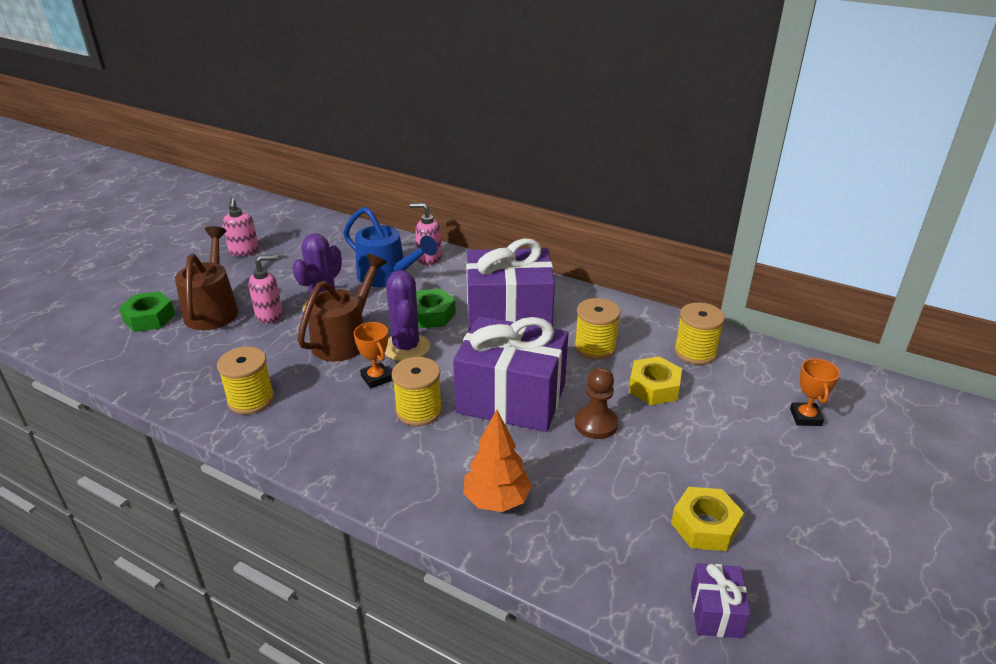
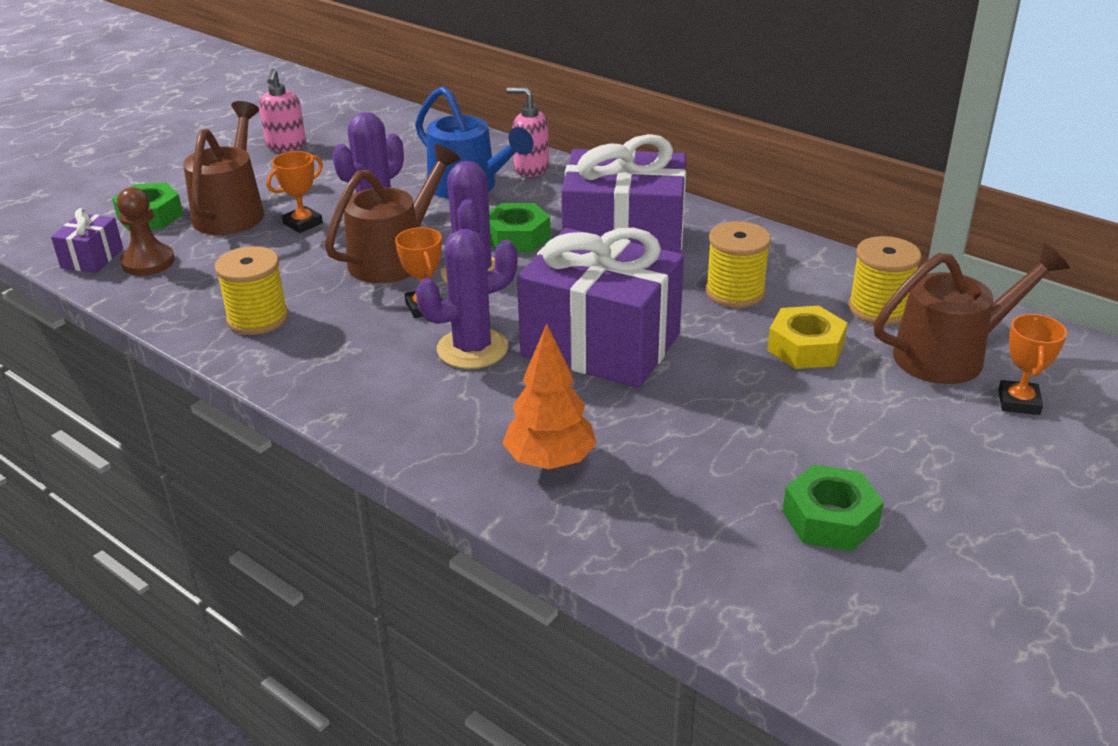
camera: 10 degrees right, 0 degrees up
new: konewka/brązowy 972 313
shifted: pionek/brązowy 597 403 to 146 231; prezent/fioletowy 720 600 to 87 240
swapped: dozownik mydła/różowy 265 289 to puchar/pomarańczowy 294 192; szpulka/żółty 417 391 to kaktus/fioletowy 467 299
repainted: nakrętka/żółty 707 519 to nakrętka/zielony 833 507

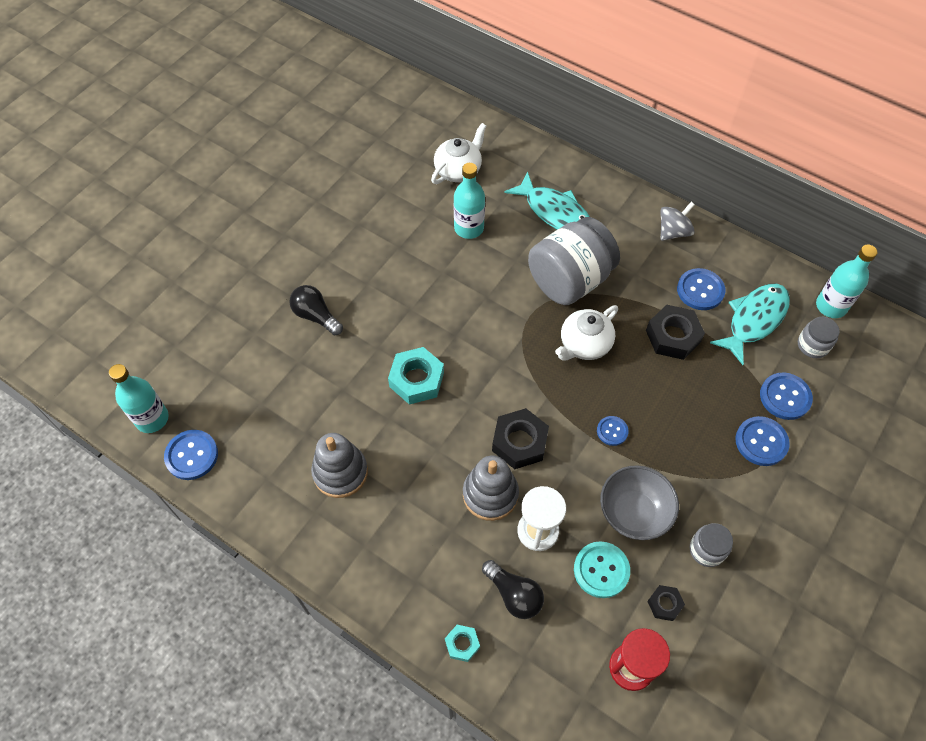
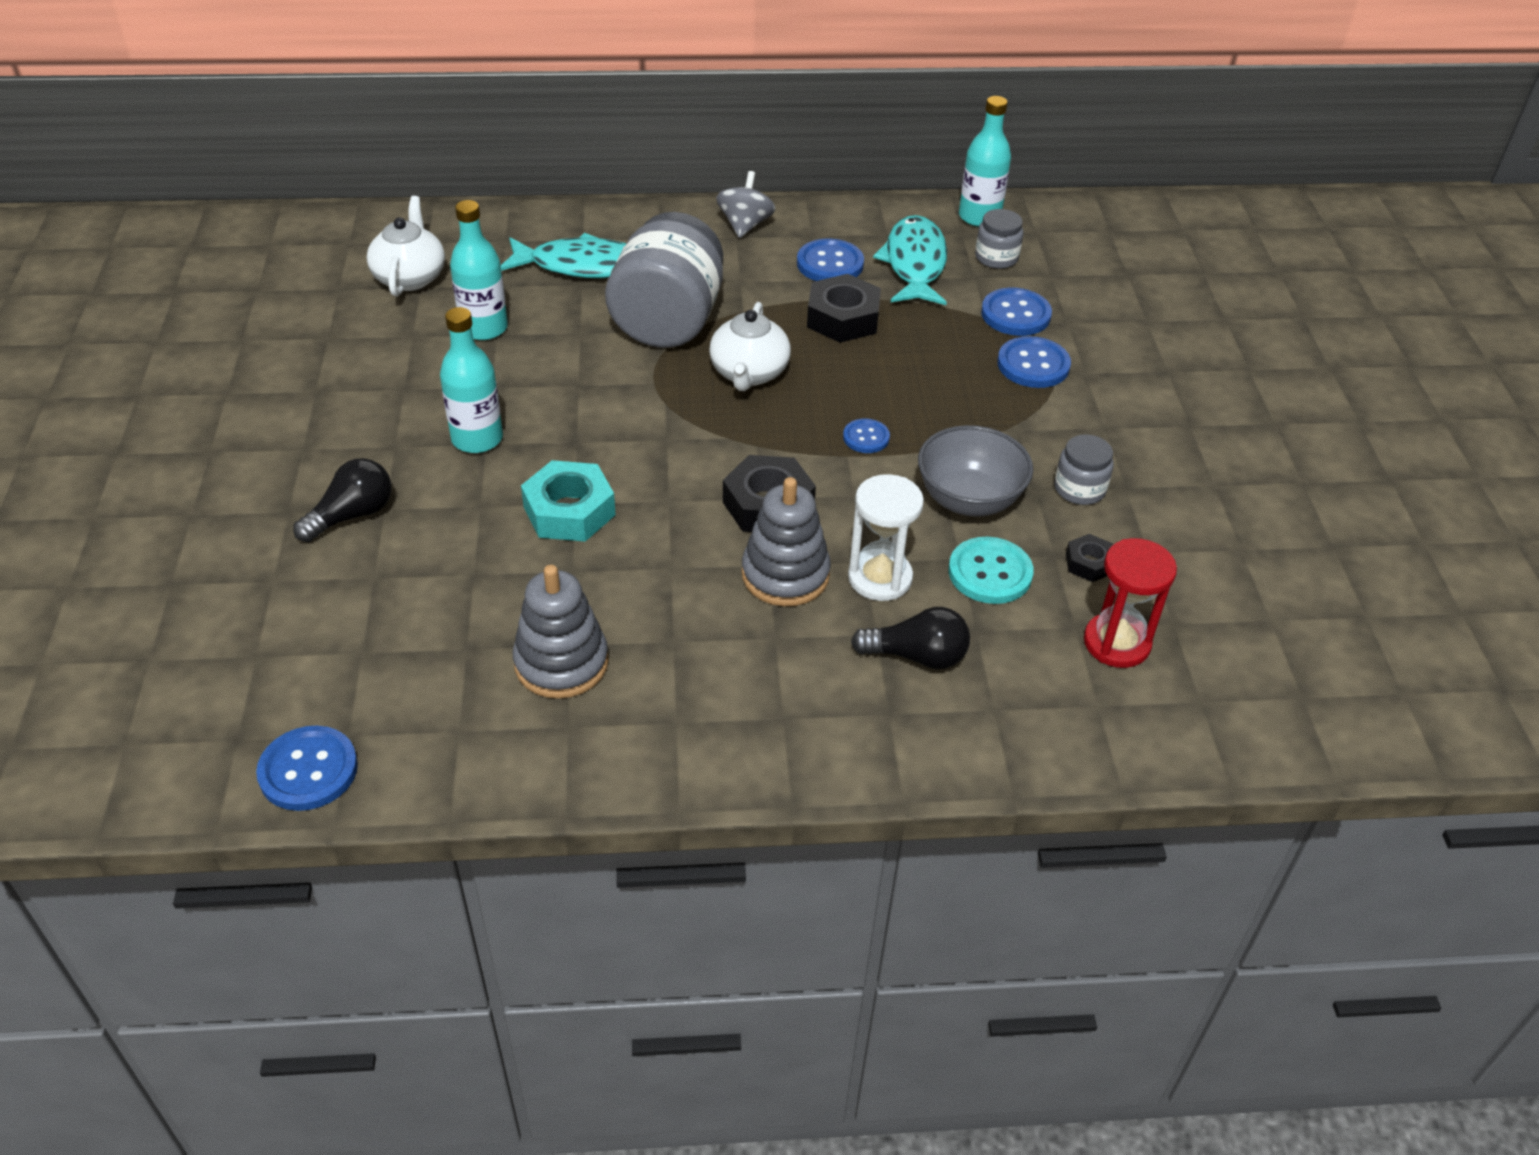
camera: 40 degrees left, 15 degrees down
gone: nakrętka/turkusowy 462 643
shifted: butelka/turkusowy 139 398 to 471 380
rotated: żarówka/czarny 316 310 = 342 500 135 degrees clockwise

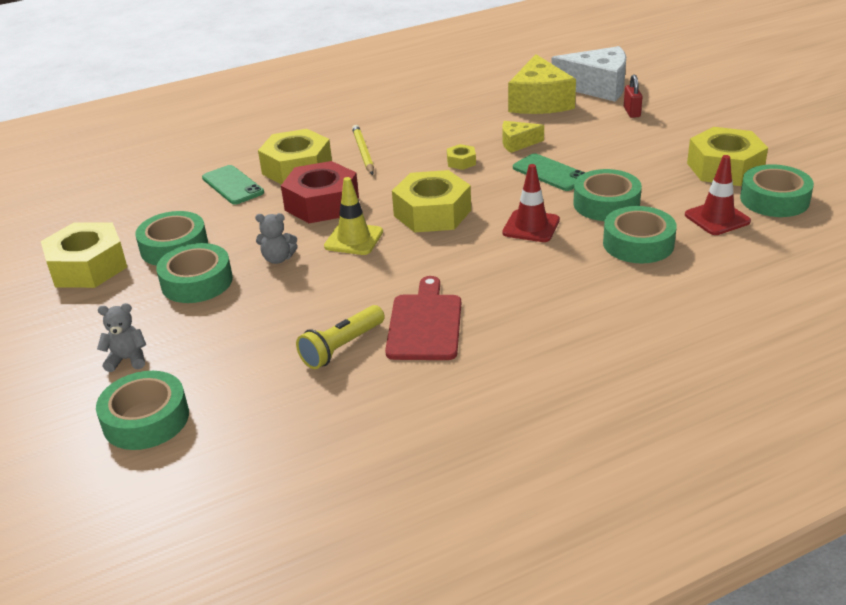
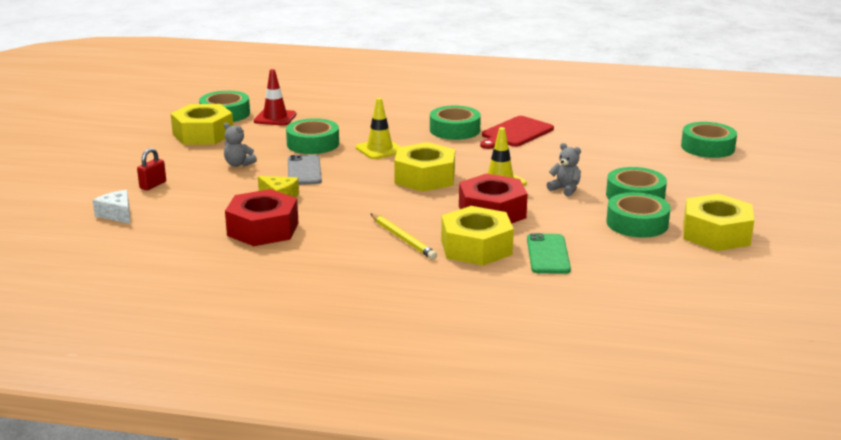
camera: 145 degrees left, 10 degrees down
gone: ser/żółty 542 84; nakrętka/żółty 461 157; latarka/żółty 340 337
new: nakrętka/czerwony 261 217
shifted: taśma klejąca/zielony 640 234 to 455 123; miś/szary 121 337 to 240 145
repainted: telefon/zielony 549 172 to telefon/szary 305 170; pachołek/czerwony 531 203 to pachołek/żółty 378 128
rotated: ołówek/żółty 363 150 = 404 237 60 degrees counterclockwise
scaled: ser/biały 588 74 = 111 207 x0.52

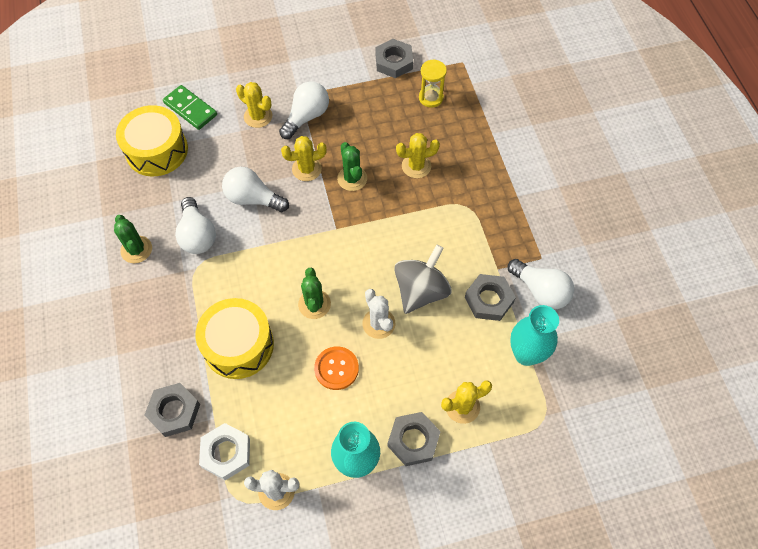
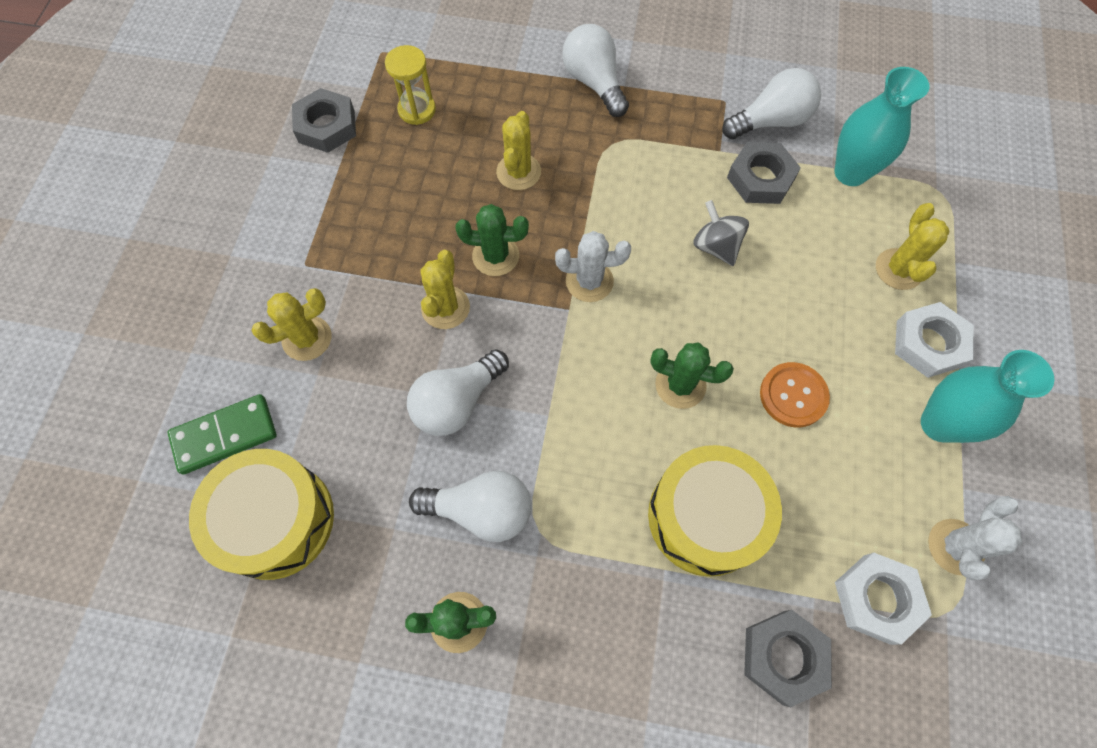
camera: 65 degrees left, 5 degrees up
shifted: żarówka/biały 304 110 to 595 70; kaktus/biały 379 314 to 593 266
repainted: nakrętka/szary 414 439 to nakrętka/biały 934 340
scaled: bączek/szary 422 279 = 721 233 x0.63

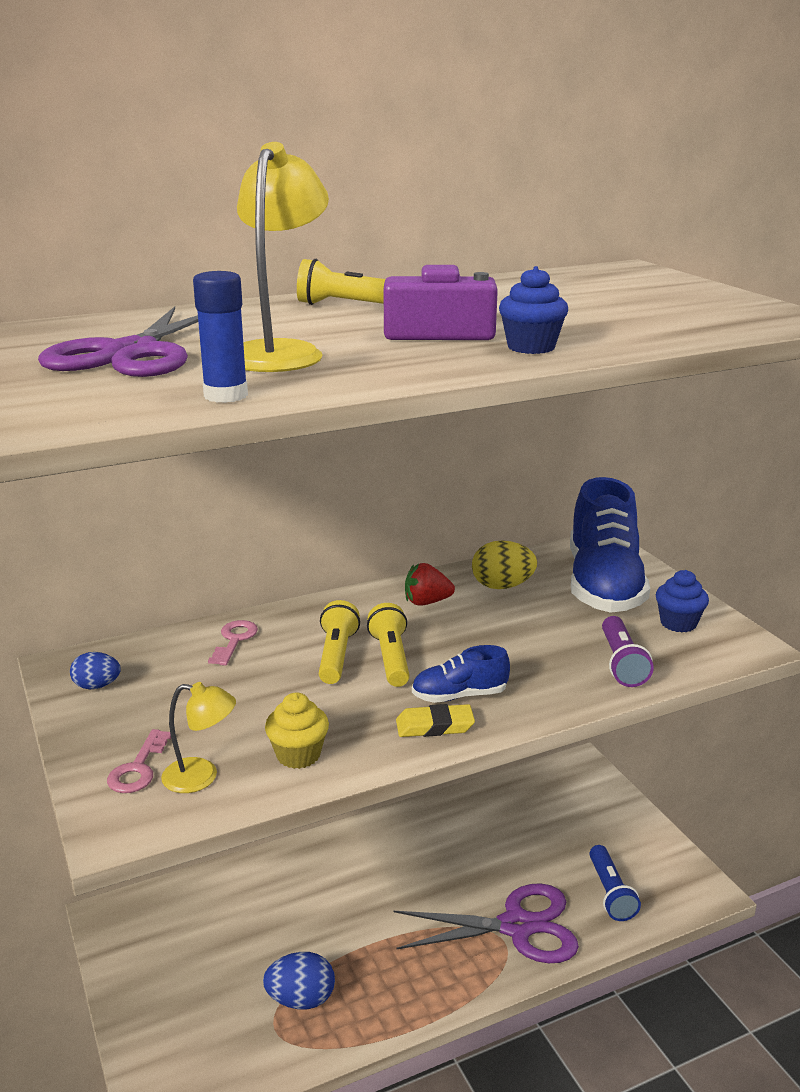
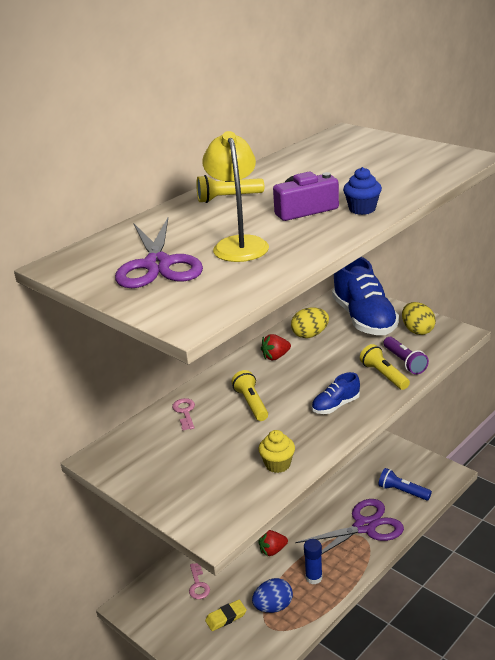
camera: 20 degrees left, 5 degrees up
gone: jajko/niebieski 95 670; lampka/żółty 198 737
new: truskawka/czerwony 273 543
shifted: klej w sztyfcie/niebieski 220 337 to 313 562; latarka/żółty 388 645 to 385 367; gumka do mazania/żółty 435 720 to 226 615; klucz/różowy 139 761 to 199 581
swapped: muffinka/niebieski 682 601 to jajko/żółty 419 318
rotated: latarka/niebieski 615 883 = 405 484 150 degrees clockwise

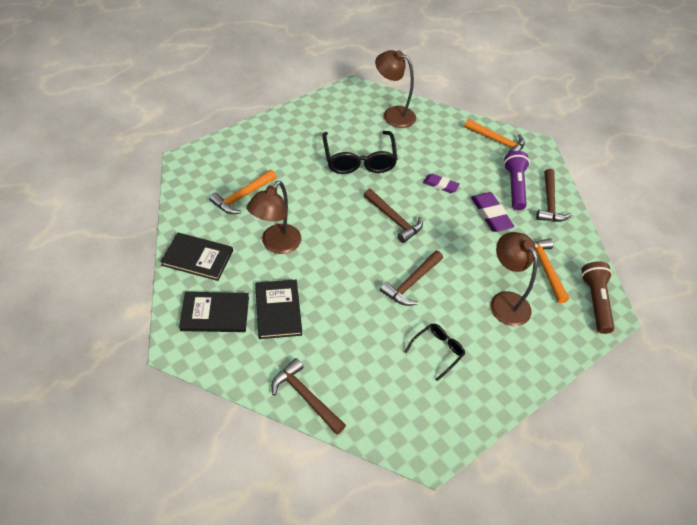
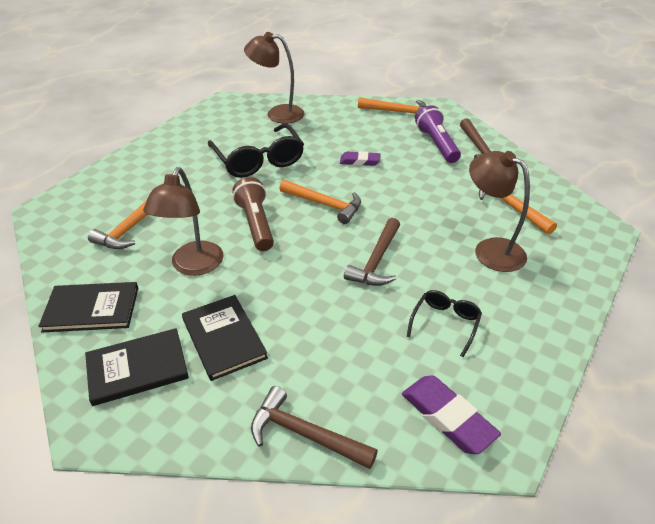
camera: 15 degrees left, 10 degrees down
shifted: gumka do mazania/fioletowy 492 212 to 451 414; latarka/brązowy 597 297 to 253 214
repainted: młotek/brązowy 393 216 to młotek/pomarańczowy 320 202

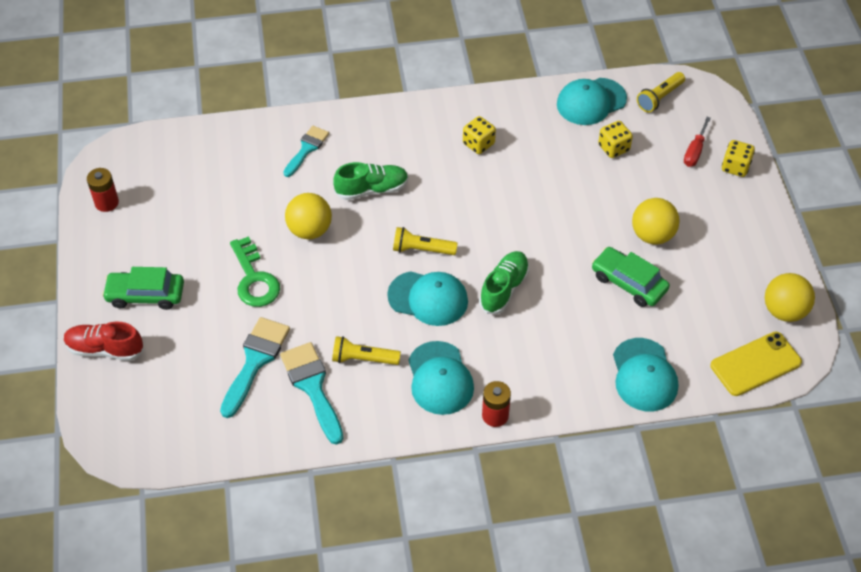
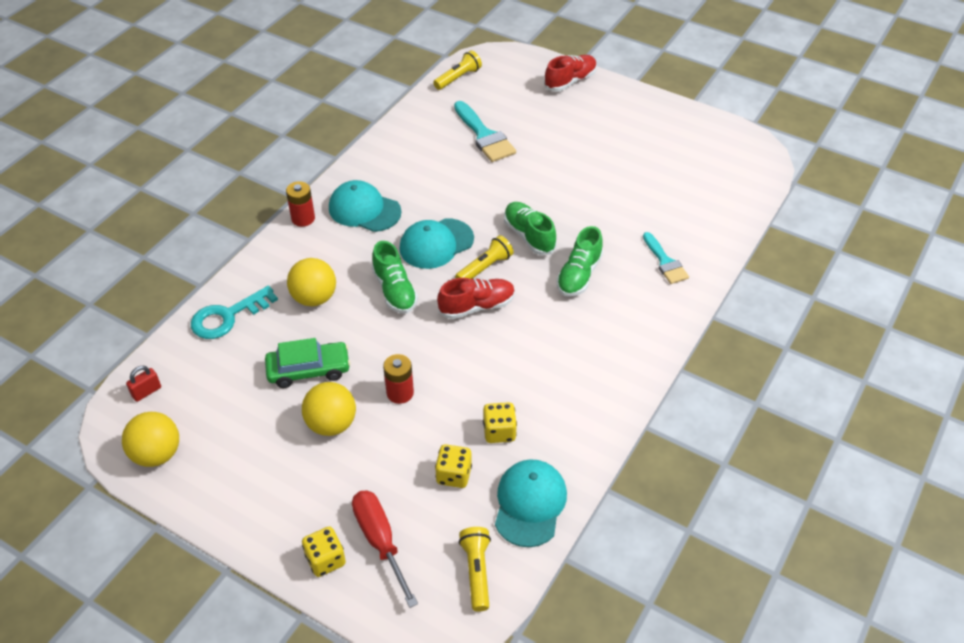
camera: 130 degrees right, 5 degrees down
gone: klucz/zielony 255 271; samochód/zielony 143 288; pędzel/turkusowy 311 393
new: but/zielony 530 228; but/czerwony 476 298
shifted: kostka do gry/żółty 479 135 to 500 422; bateria/czerwony 103 190 to 398 379; piłka/żółty 308 216 to 311 282; latarka/żółty 366 350 to 457 70
swapped: telefon/żółty 756 364 to kłódka/czerwony 143 384; czapka/turkusowy 645 374 to klucz/turkusowy 234 312
scaled: śrubokręt/czerwony 697 142 = 385 549 x1.51

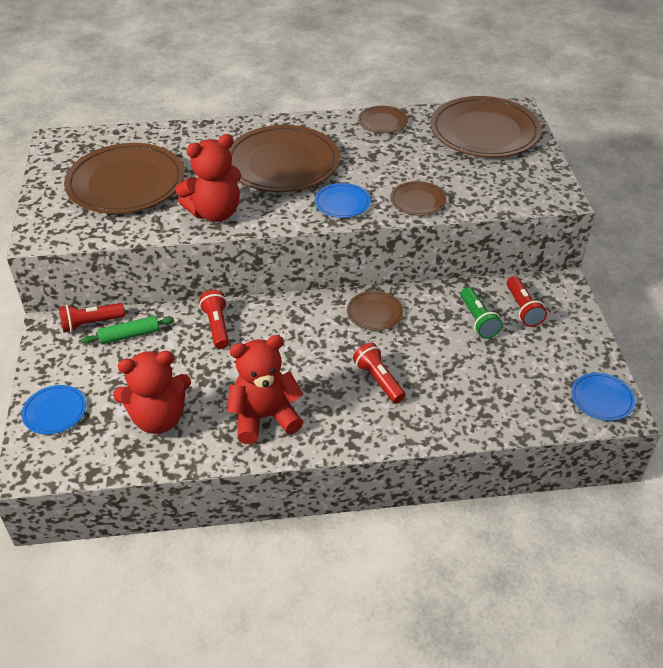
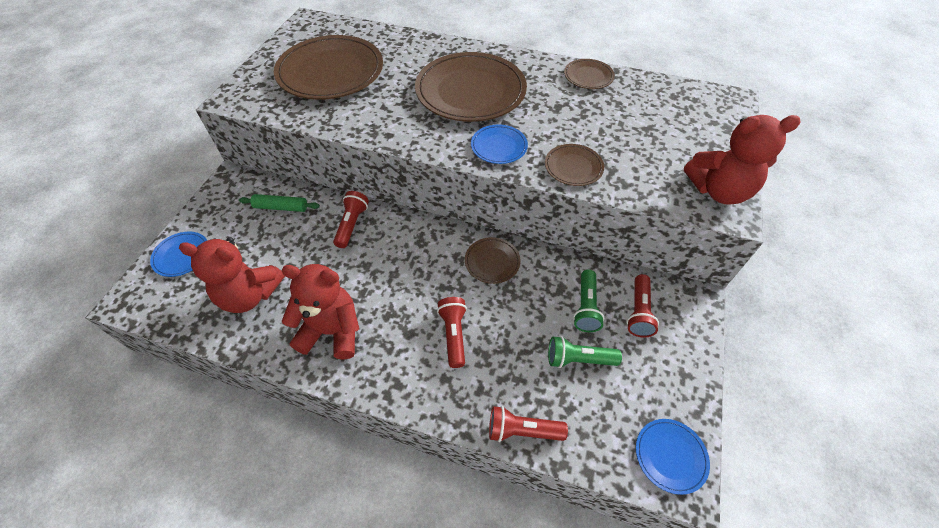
camera: 25 degrees right, 10 degrees up
gone: talerz/brązowy 486 127
new: latarka/zielony 585 352
shifted: miś/czerwony 208 178 to 742 160; latarka/czerwony 92 318 to 528 424

